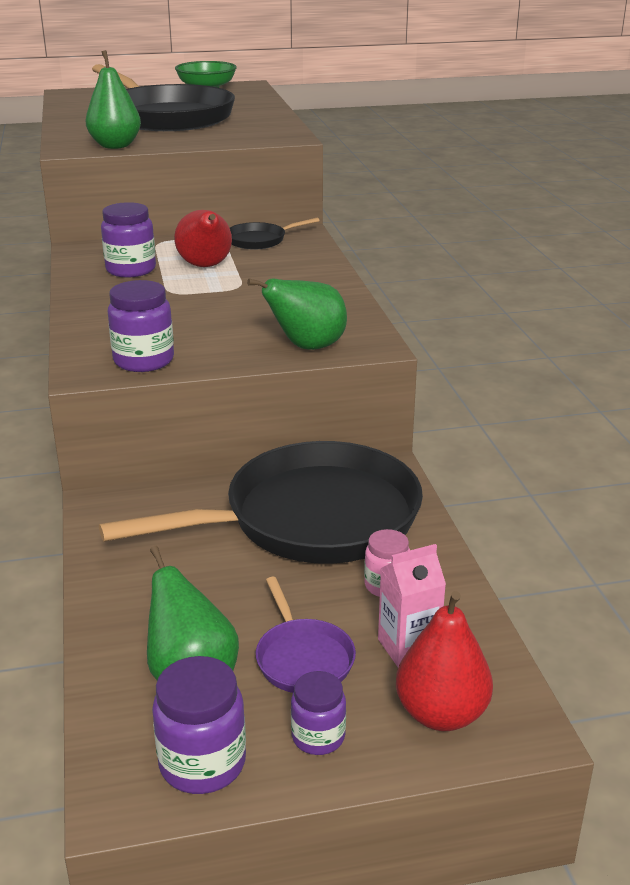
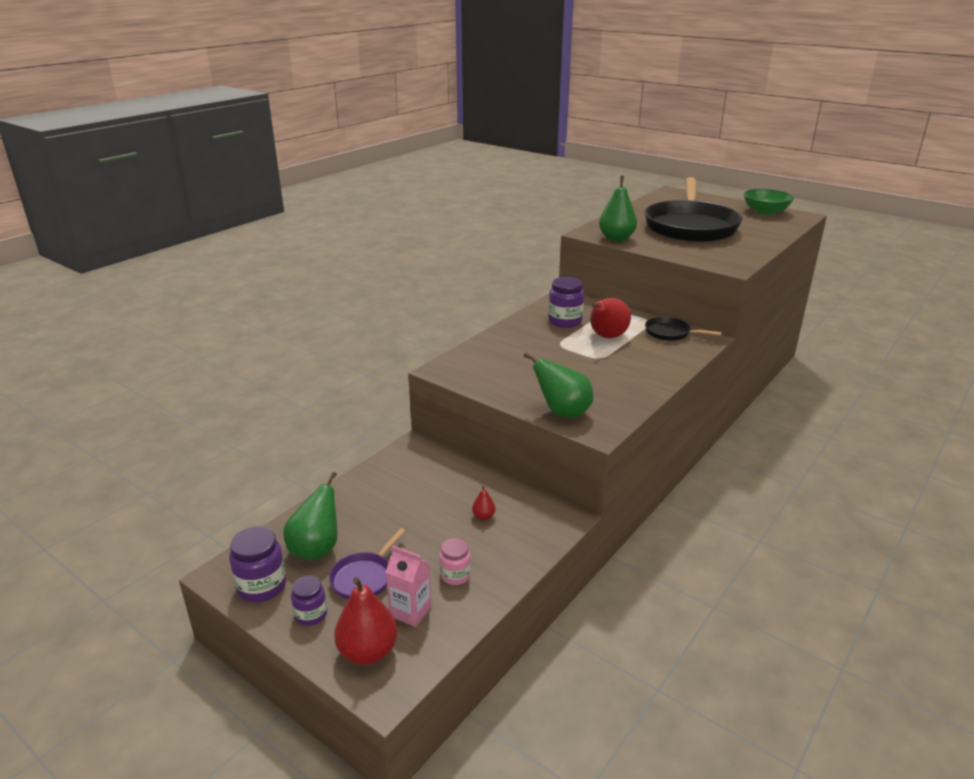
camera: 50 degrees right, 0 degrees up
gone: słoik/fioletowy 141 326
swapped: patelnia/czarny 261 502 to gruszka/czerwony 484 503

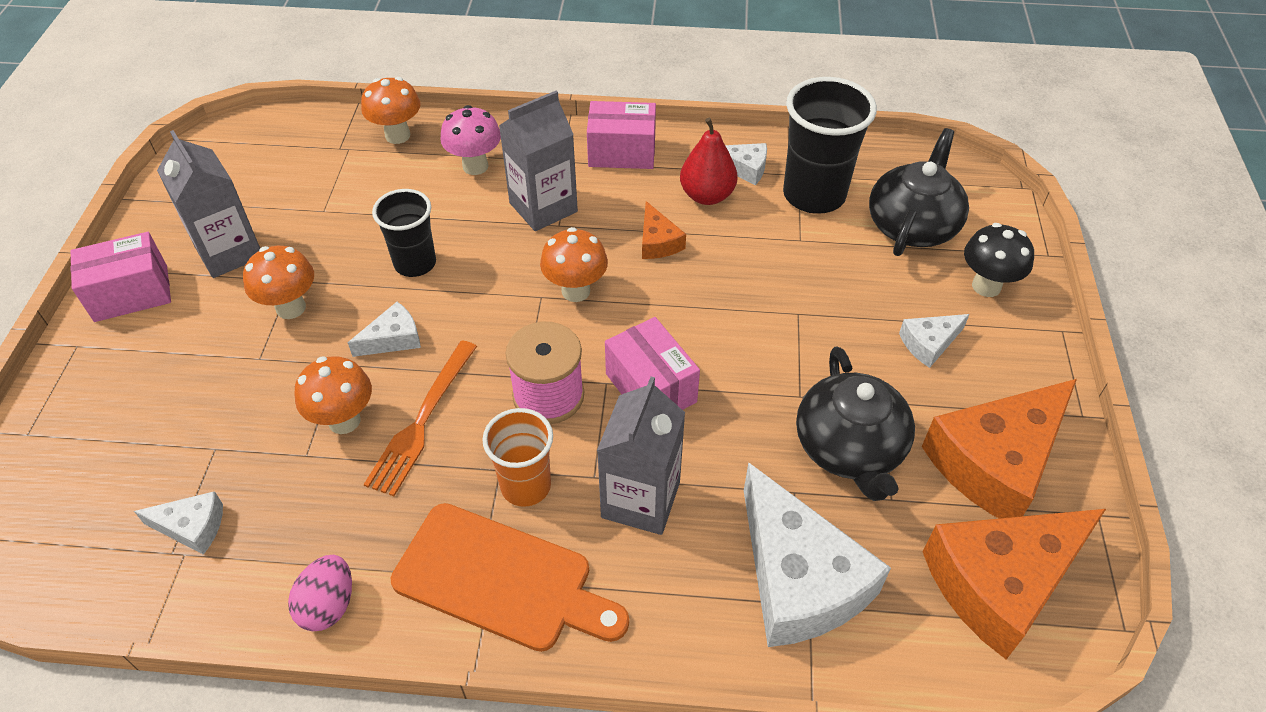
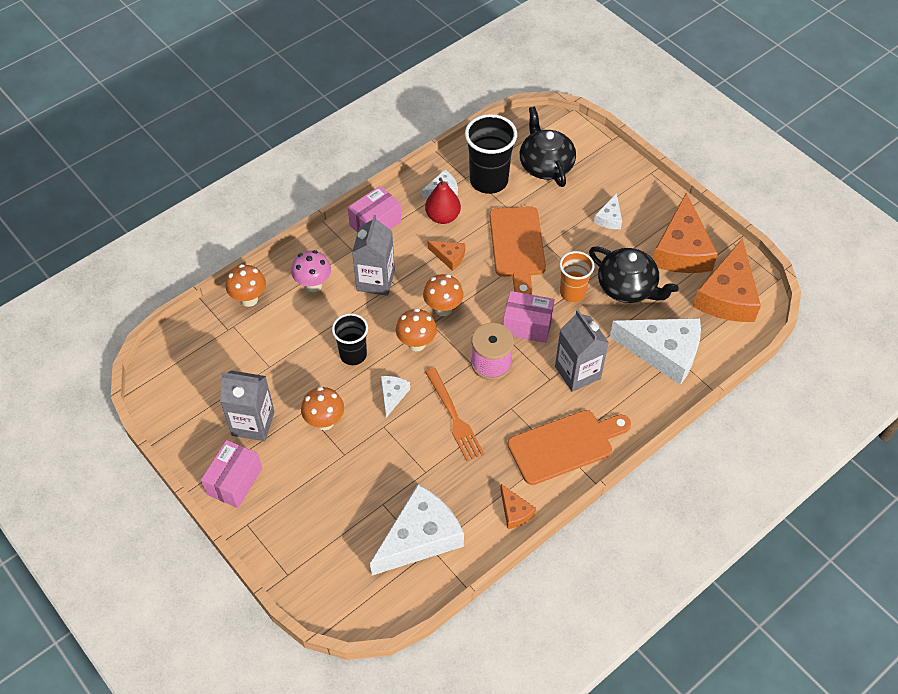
camera: 45 degrees left, 5 degrees up
gone: grzyb/czarny 999 260
new: deska do krojenia/pomarańczowy 517 250
shifted: grzyb/pomarańczowy 333 395 to 416 329; szklanka/pomarańczowy 517 457 to 577 276
swapped: jajko/różowy 320 593 to ser/pomarańczowy 518 506
scaled: ser/biały 178 523 = 417 529 x2.16

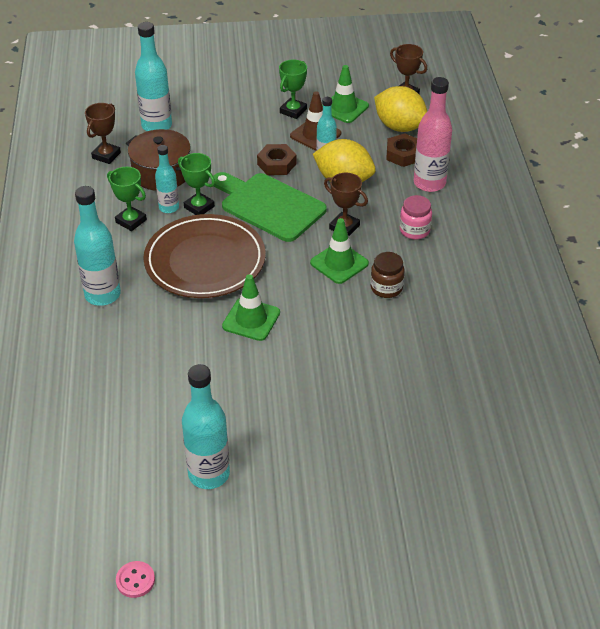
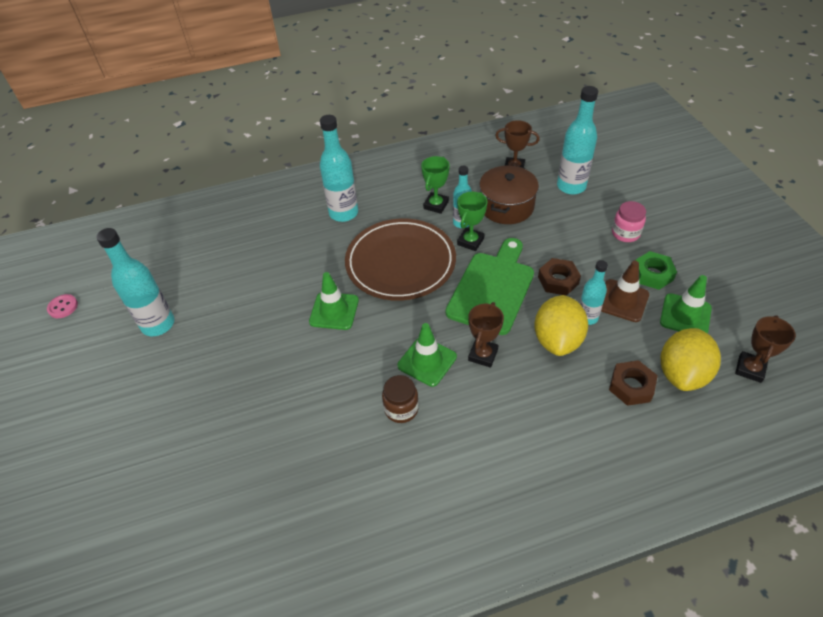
camera: 80 degrees right, 5 degrees up
gone: butelka/różowy 433 134
shifted: słoik/różowy 416 217 to 629 221
swapped: puchar/zielony 293 89 to nakrętka/zielony 656 270

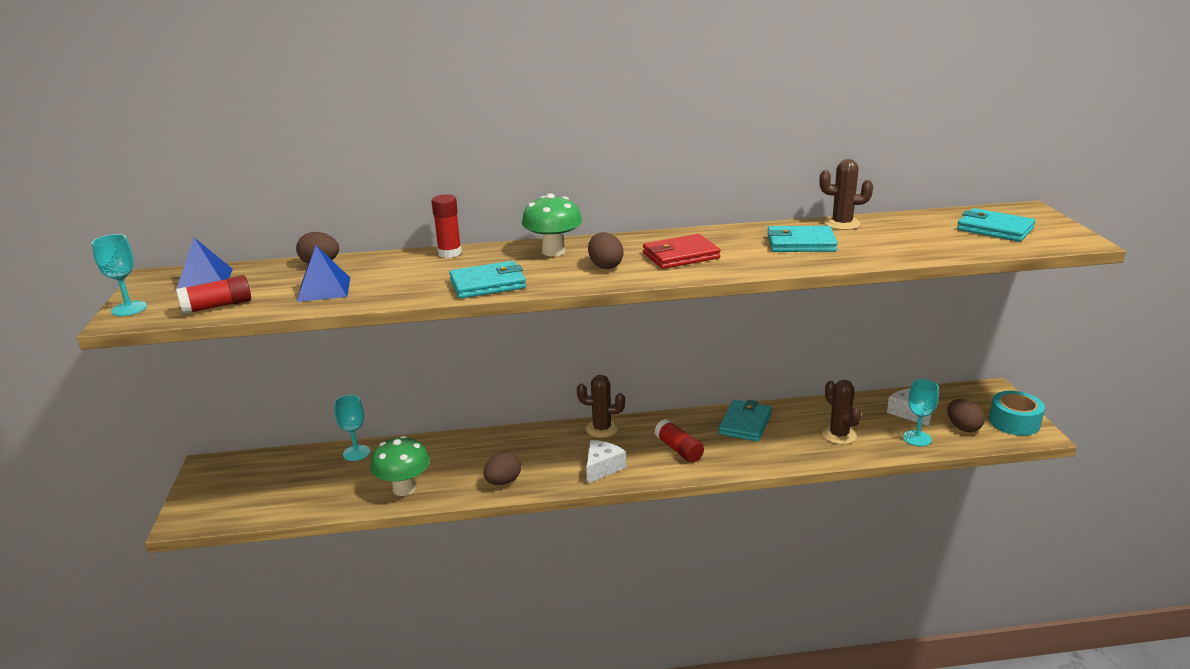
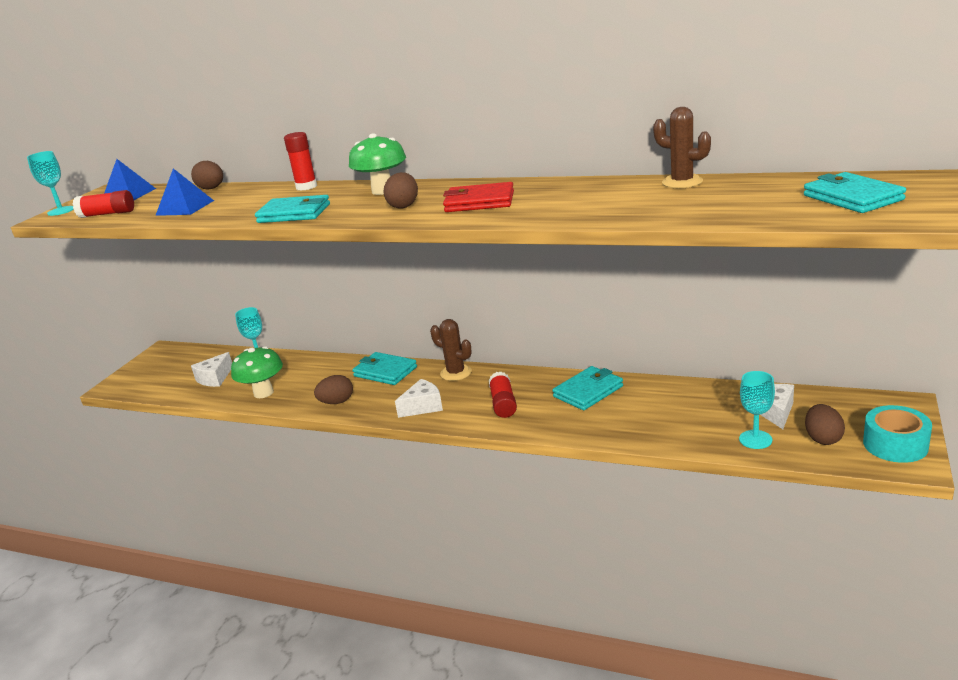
camera: 30 degrees right, 0 degrees up
gone: kaktus/brązowy 841 412
new: ser/biały 211 369
shifted: portfel/turkusowy 802 239 to 384 368

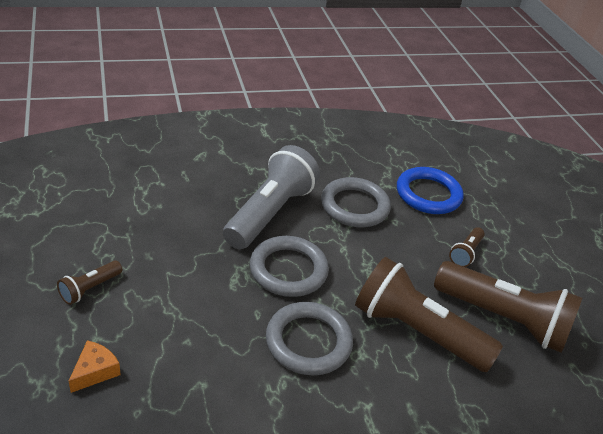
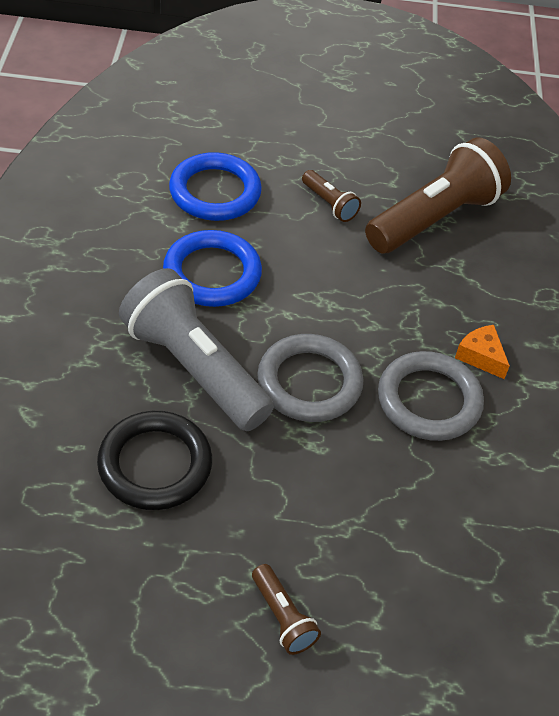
camera: 70 degrees left, 10 degrees up
gone: latarka/brązowy 429 314
new: pierścień/czarny 154 460
shifted: ser/pomarańczowy 95 366 to 482 352
repainted: pierścień/szary 356 202 to pierścień/niebieski 212 268

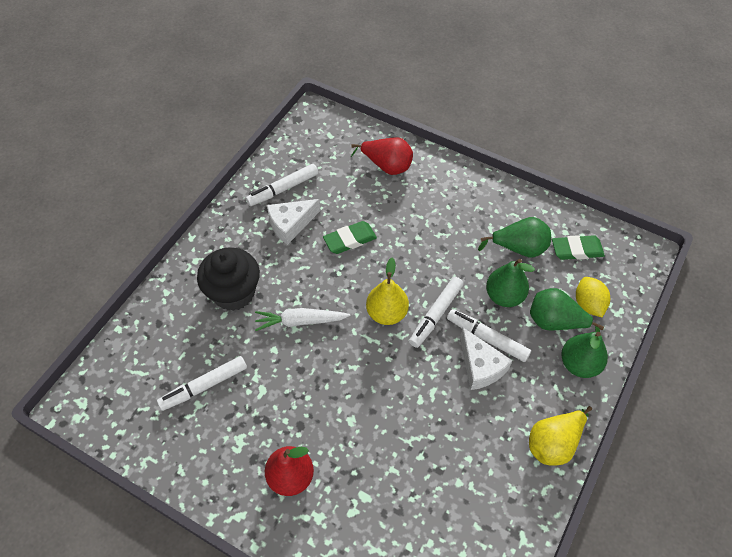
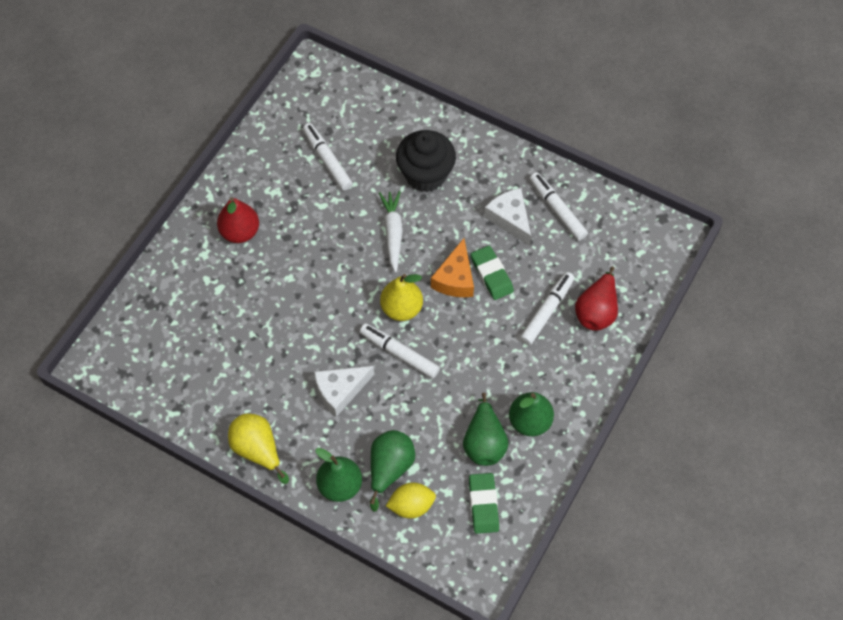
camera: 90 degrees right, 5 degrees up
new: ser/pomarańczowy 452 267
shifted: gruszka/zielony 510 283 to 531 414; flamaster/biały 489 335 to 547 308

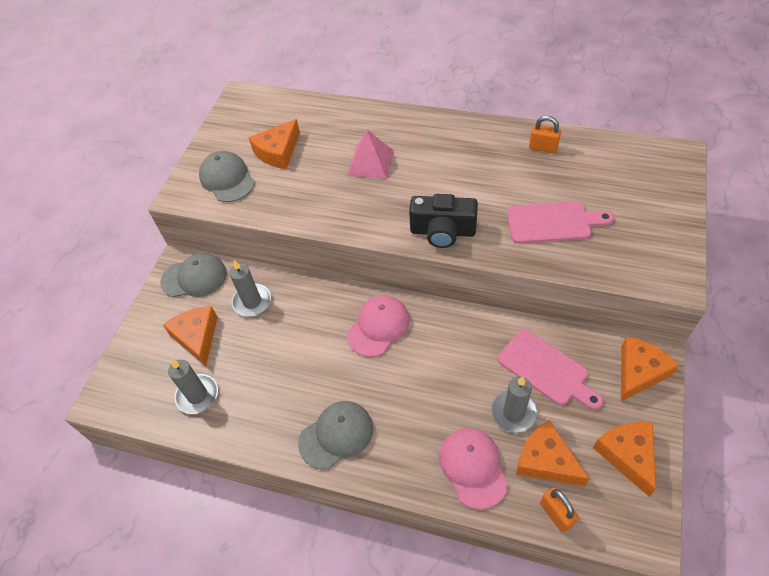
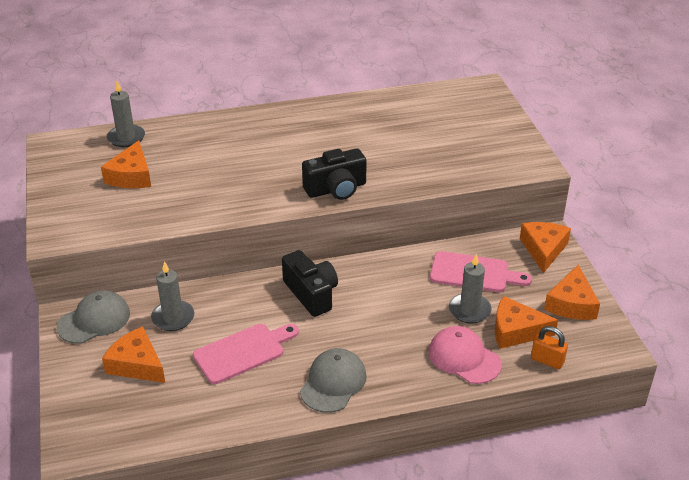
camera: 35 degrees left, 15 degrees down
gone: kłódka/pomarańczowy 545 134; piramida/różowy 371 154; czapka/szary 227 176
shifted: deska do krojenia/różowy 560 222 to 246 354; świeca/szary 193 386 to 126 113
swapped: czapka/różowy 378 326 to aparat fotograficzny/czarny 310 283
rotated: ser/pomarańczowy 624 459 = 572 292 120 degrees counterclockwise

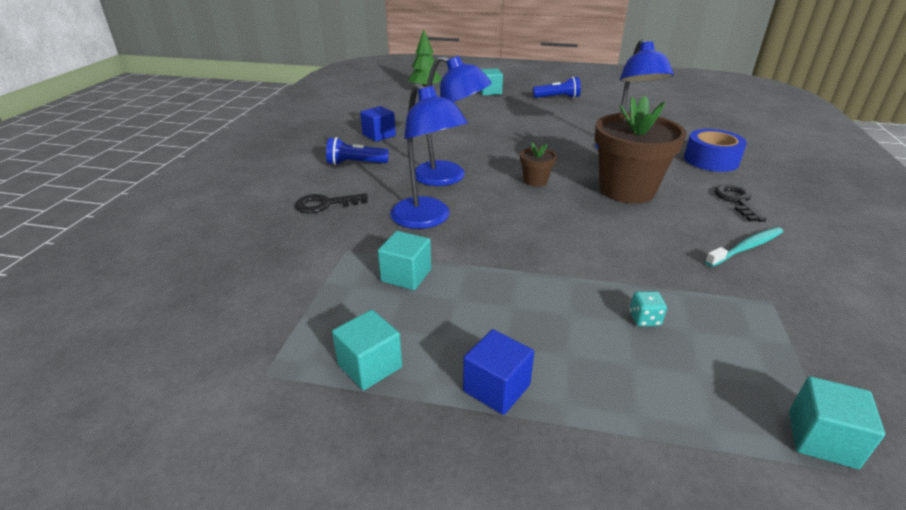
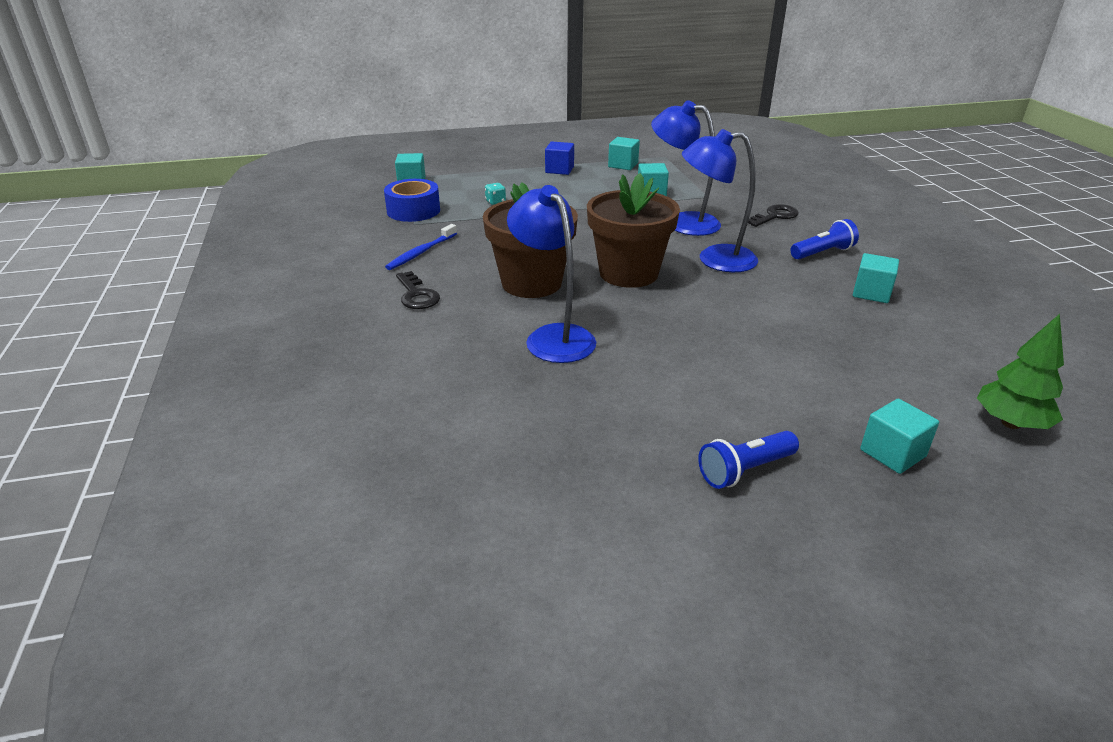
camera: 155 degrees right, 0 degrees up
shifted: taśma klejąca/niebieski 715 150 to 412 200
repainted: sześcian/niebieski 378 124 to sześcian/turkusowy 876 278; szczoteczka do zębów/turkusowy 744 247 to szczoteczka do zębów/niebieski 421 247
scaled: doniczka/brązowy 538 165 = 633 230 x2.23

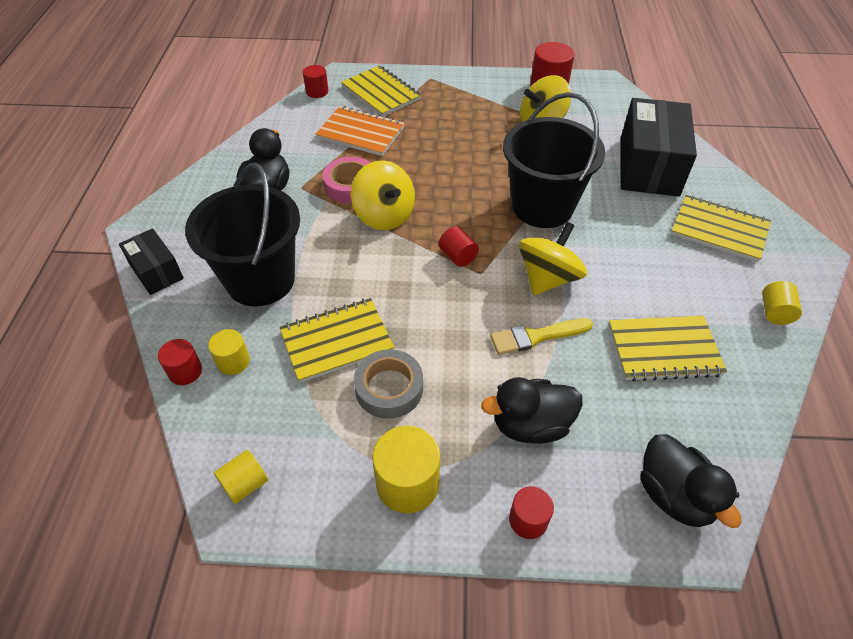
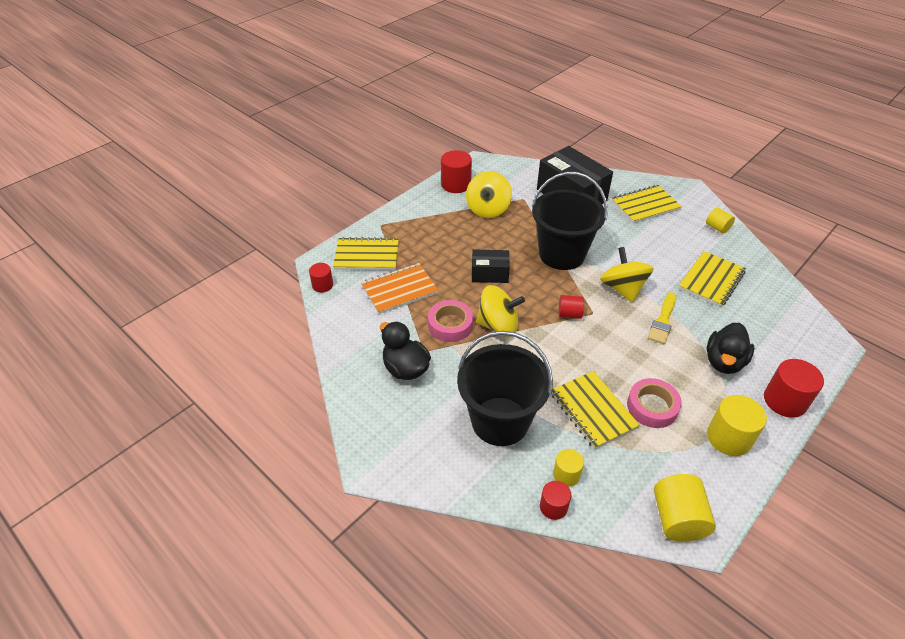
camera: 50 degrees left, 5 degrees down
gone: kaczka/czarny 691 481
shifted: pudełko/czarny 151 261 to 491 266
repainted: taśma klejąca/szary 388 384 to taśma klejąca/różowy 654 403
rotated: zeszyt/żółty 337 340 = 596 410 45 degrees counterclockwise
scaled: walec/żółty 241 477 = 685 508 x1.68; walec/czerwony 531 512 = 794 388 x1.68

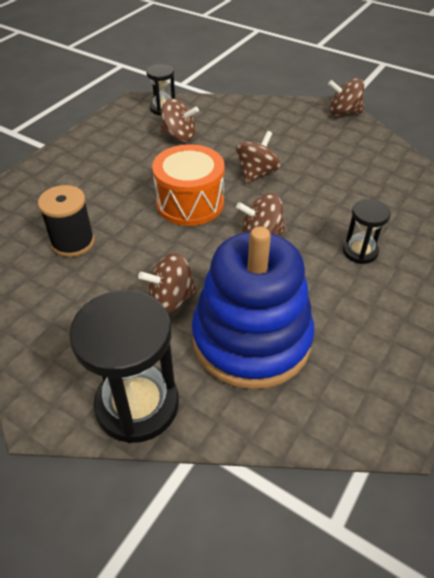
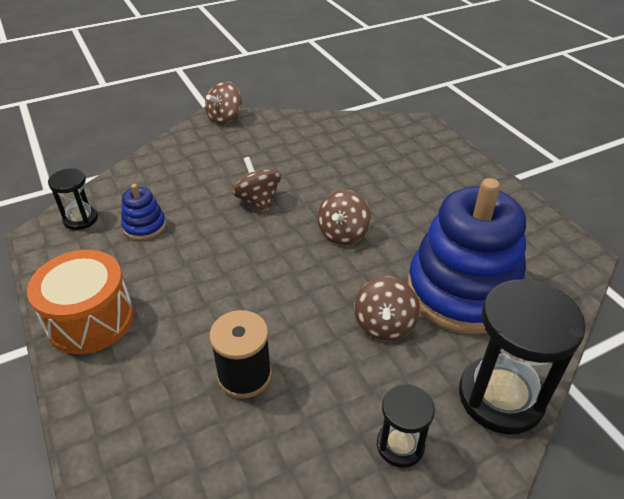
camera: 60 degrees left, 5 degrees down
shifted: bęben/pomarańczowy 188 185 to 80 302; klepsydra/czarny 367 231 to 406 426
swapped: bączek/brązowy 179 120 to zabawka nakładanka/niebieski 143 212

